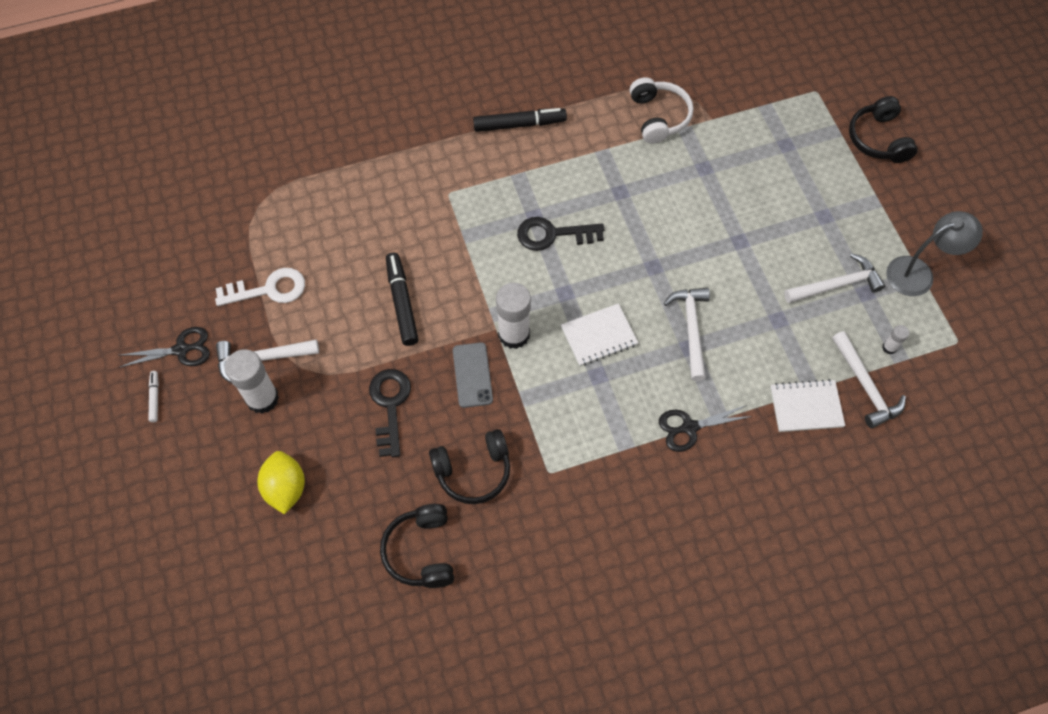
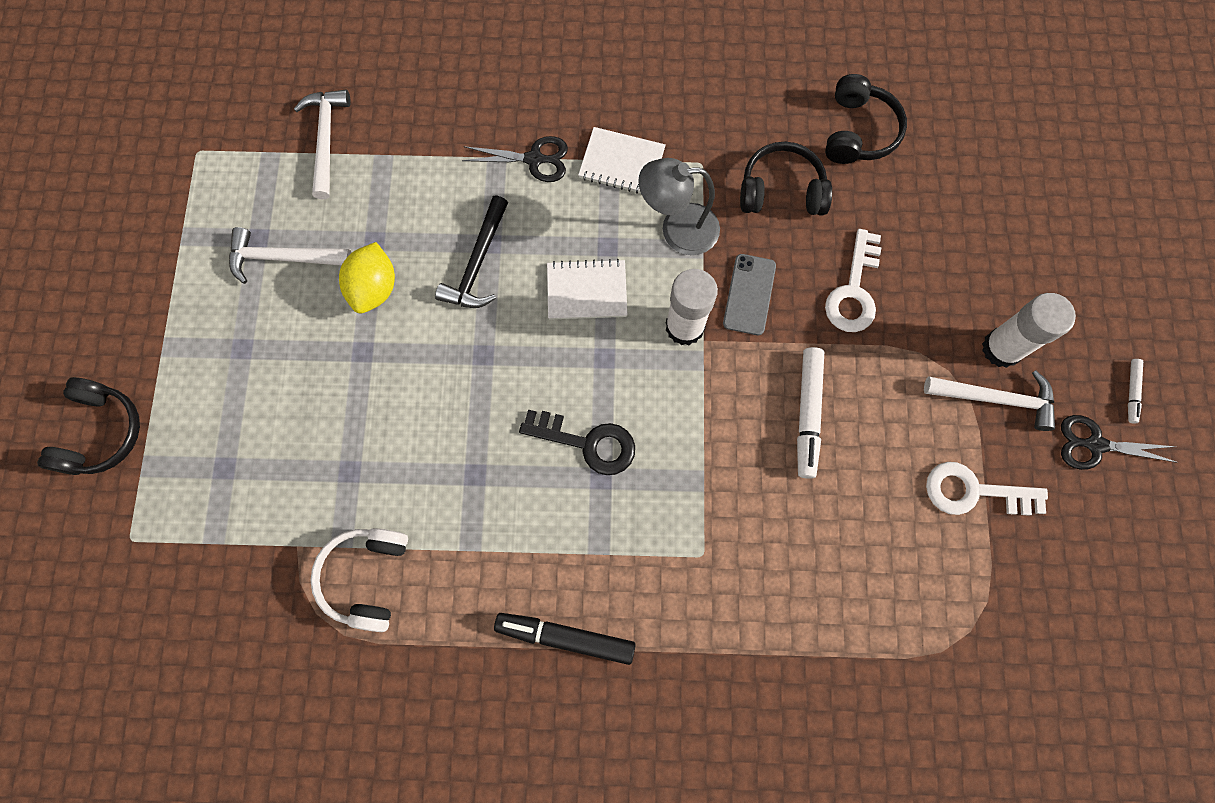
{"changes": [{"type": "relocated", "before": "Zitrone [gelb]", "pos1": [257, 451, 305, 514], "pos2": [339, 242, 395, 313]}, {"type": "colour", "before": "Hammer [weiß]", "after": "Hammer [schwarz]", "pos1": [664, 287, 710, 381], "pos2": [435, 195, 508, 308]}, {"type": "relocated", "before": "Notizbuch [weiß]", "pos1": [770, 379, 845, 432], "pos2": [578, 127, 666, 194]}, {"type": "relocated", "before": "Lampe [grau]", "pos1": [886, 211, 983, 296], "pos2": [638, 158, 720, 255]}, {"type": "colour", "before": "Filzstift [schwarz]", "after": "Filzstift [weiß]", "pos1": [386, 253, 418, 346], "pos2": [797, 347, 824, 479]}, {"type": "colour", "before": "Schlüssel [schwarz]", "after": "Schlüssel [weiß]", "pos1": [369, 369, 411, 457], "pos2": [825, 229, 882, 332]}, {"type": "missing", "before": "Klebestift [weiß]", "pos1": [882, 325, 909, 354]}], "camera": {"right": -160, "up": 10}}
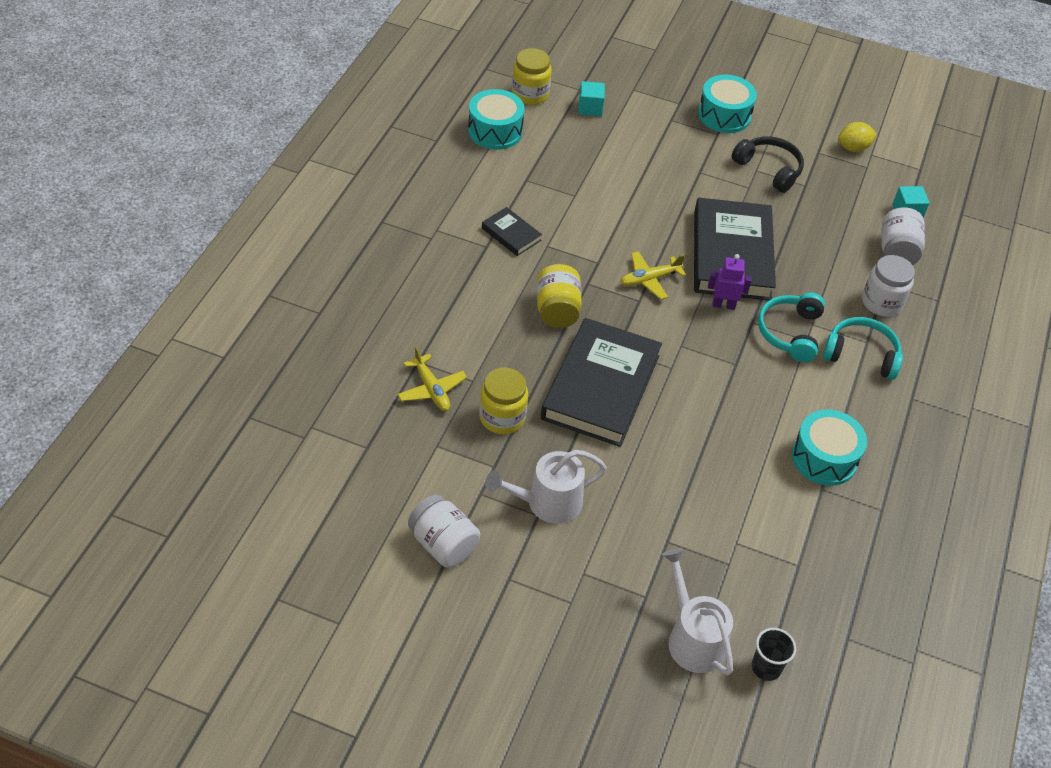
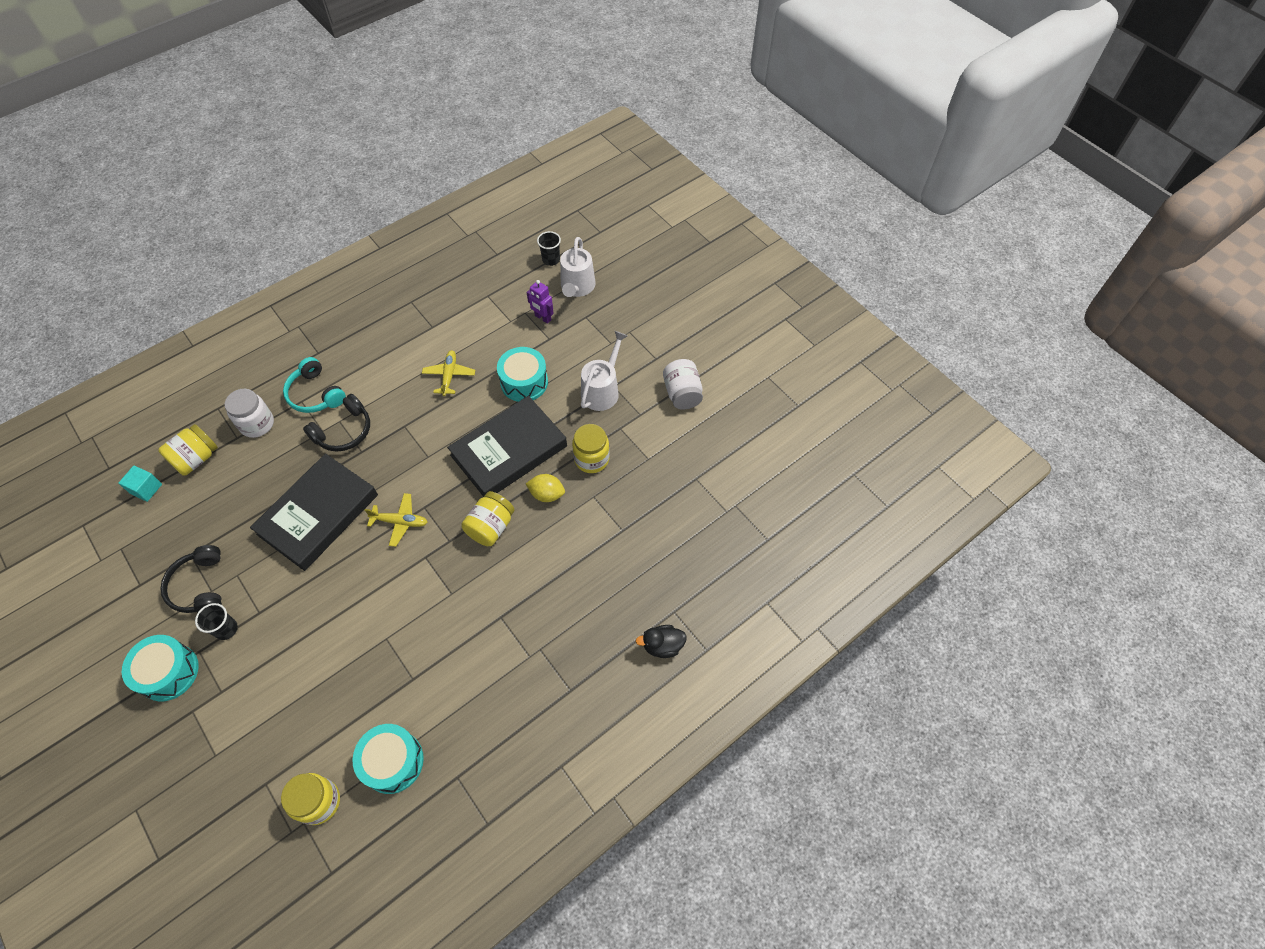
{"changes": [{"type": "colour", "before": "Einmachglas [weiß]", "after": "Einmachglas [gelb]", "pos1": [881, 207, 925, 265], "pos2": [158, 424, 218, 476]}, {"type": "appeared", "after": "Becher [schwarz]", "pos2": [195, 603, 238, 640]}, {"type": "colour", "before": "Kopfhörer [türkis]", "after": "Kopfhörer [schwarz]", "pos1": [758, 292, 825, 362], "pos2": [303, 394, 370, 452]}, {"type": "relocated", "before": "Flugzeug [gelb]", "pos1": [397, 346, 467, 411], "pos2": [422, 350, 475, 396]}, {"type": "relocated", "before": "Trommel [türkis]", "pos1": [792, 409, 867, 486], "pos2": [497, 347, 548, 402]}, {"type": "relocated", "before": "Roboter [lila]", "pos1": [708, 254, 752, 310], "pos2": [526, 280, 554, 324]}, {"type": "relocated", "before": "Zitrone [gelb]", "pos1": [838, 122, 877, 152], "pos2": [526, 474, 565, 502]}, {"type": "spun", "before": "Gießkanne [weiß]", "pos1": [485, 450, 607, 524], "pos2": [581, 331, 628, 411], "turn": -75}, {"type": "appeared", "after": "Ente [schwarz]", "pos2": [635, 625, 687, 658]}, {"type": "missing", "before": "Buch [schwarz]", "pos1": [482, 207, 542, 256]}, {"type": "missing", "before": "Kubus [türkis]", "pos1": [578, 81, 605, 116]}], "camera": {"right": -145, "up": 10}}
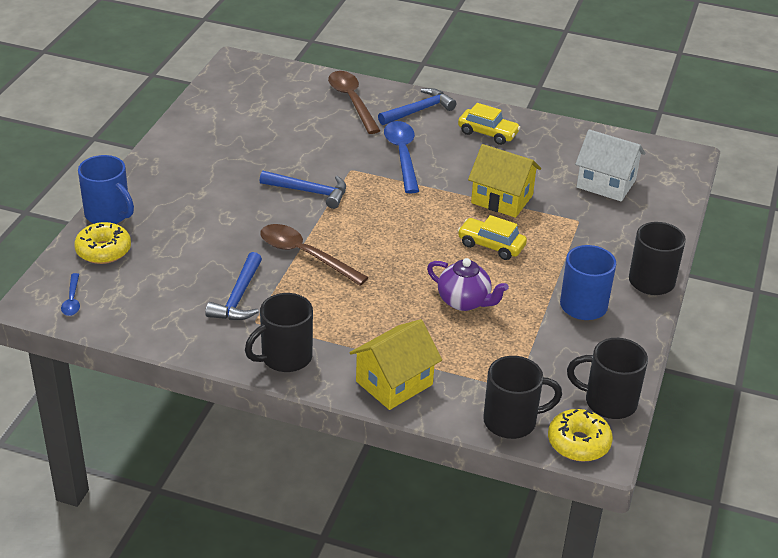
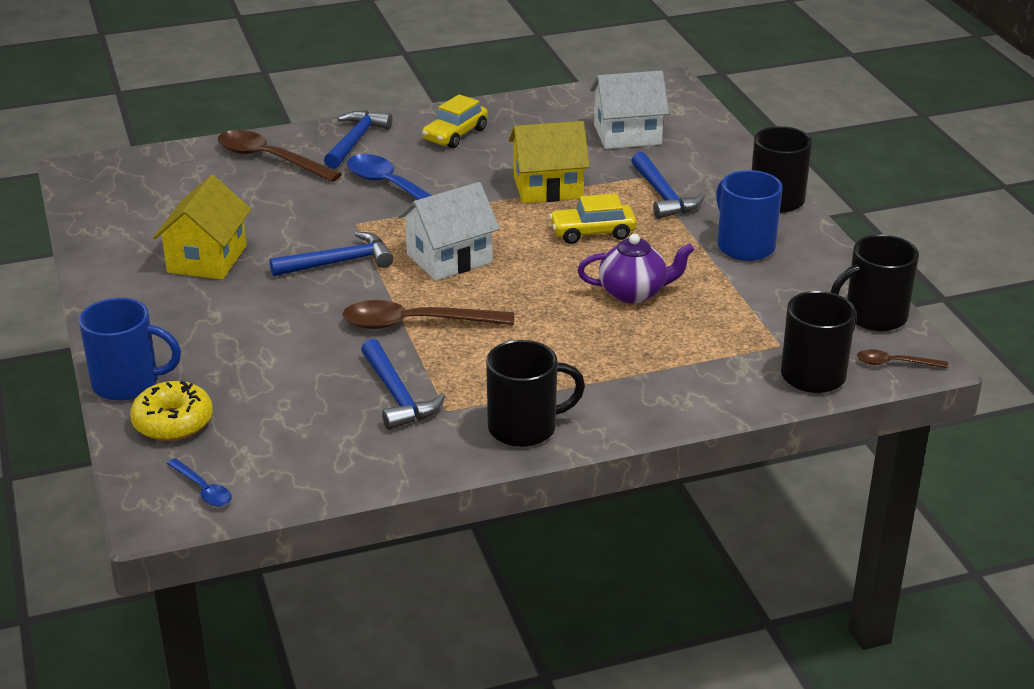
{"changes": [{"type": "relocated", "before": "Haus [gelb]", "pos1": [350, 319, 442, 410], "pos2": [153, 175, 251, 280]}, {"type": "appeared", "after": "Haus [weiß]", "pos2": [398, 182, 500, 281]}, {"type": "spun", "before": "Auto [gelb]", "pos1": [458, 103, 521, 145], "pos2": [422, 94, 488, 148], "turn": 135}, {"type": "spun", "before": "Tasse [schwarz]", "pos1": [245, 293, 313, 372], "pos2": [486, 340, 585, 447], "turn": -120}, {"type": "appeared", "after": "Hammer [blau]", "pos2": [631, 152, 705, 219]}, {"type": "exchanged", "before": "Donut [gelb]", "after": "Löffel [braun]", "pos1": [548, 409, 613, 462], "pos2": [857, 349, 948, 368]}], "camera": {"right": -35, "up": -5}}
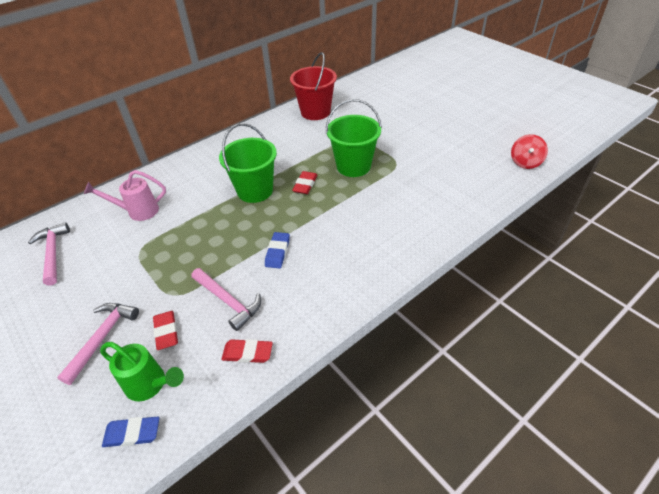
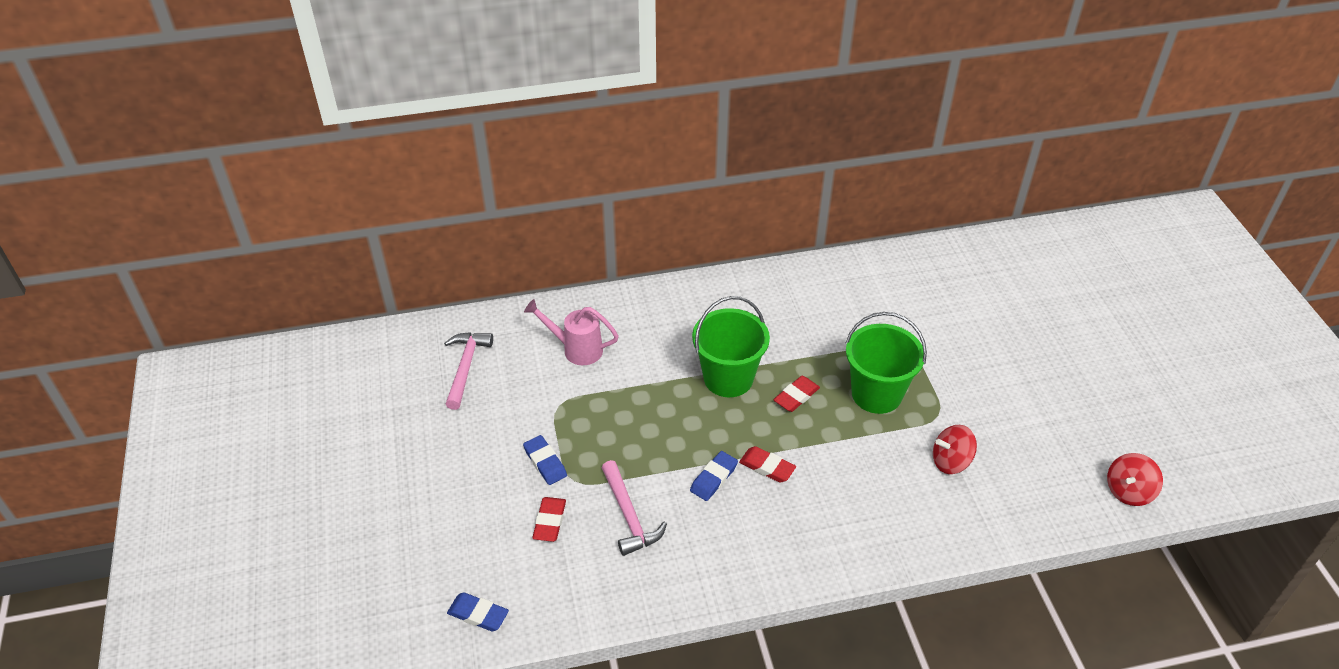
{"changes": [{"type": "appeared", "after": "Radiergummi [blau]", "pos2": [523, 435, 567, 485]}, {"type": "relocated", "before": "Radiergummi [rot]", "pos1": [221, 339, 273, 363], "pos2": [739, 446, 796, 483]}, {"type": "appeared", "after": "Kreisel [rot]", "pos2": [933, 425, 977, 474]}, {"type": "missing", "before": "Hammer [rosa]", "pos1": [57, 303, 139, 385]}, {"type": "missing", "before": "Gießkanne [grün]", "pos1": [100, 342, 184, 402]}, {"type": "missing", "before": "Eimer [rot]", "pos1": [290, 52, 337, 120]}], "camera": {"right": 25, "up": 0}}
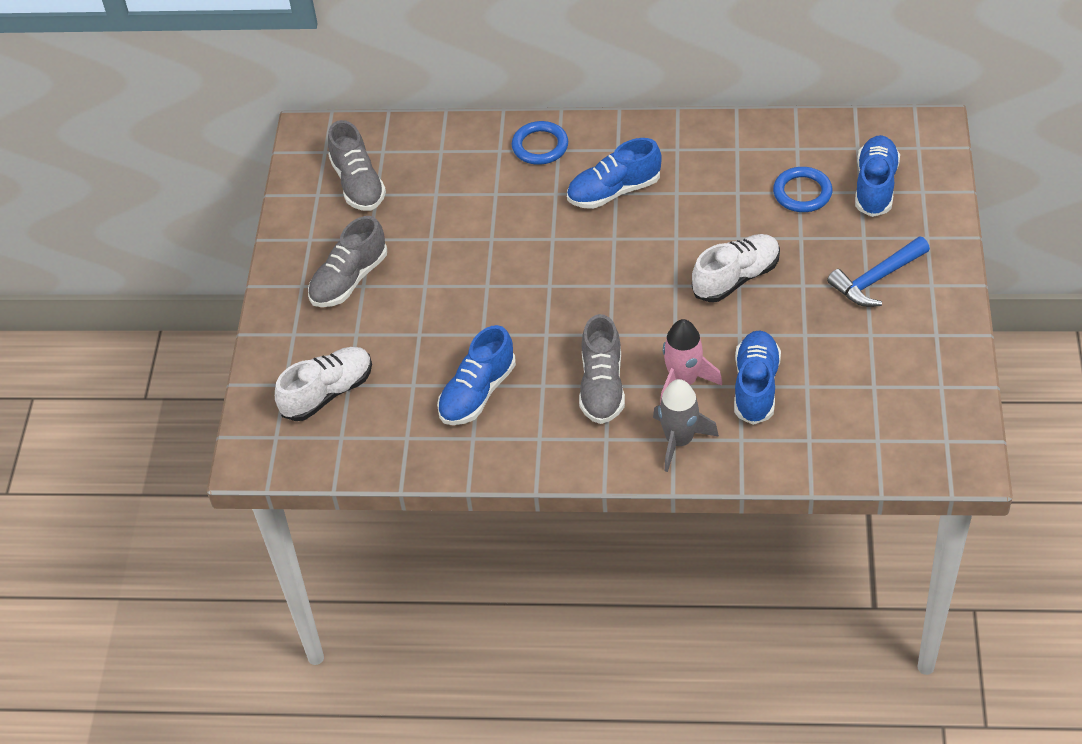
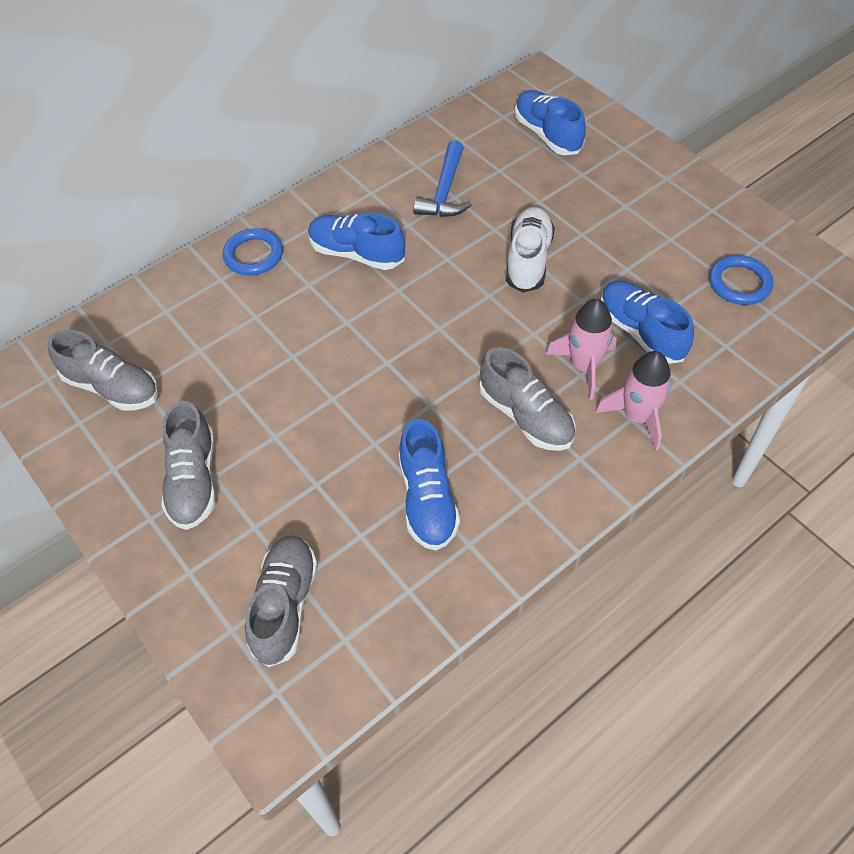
{"changes": [{"type": "colour", "before": "Schuh [weiß]", "after": "Schuh [grau]", "pos1": [275, 347, 372, 421], "pos2": [245, 535, 318, 667]}, {"type": "spun", "before": "Schuh [blau]", "pos1": [567, 138, 662, 209], "pos2": [308, 213, 405, 270], "turn": 90}, {"type": "relocated", "before": "Hammer [blau]", "pos1": [827, 236, 930, 307], "pos2": [413, 140, 472, 217]}, {"type": "colour", "before": "Rakete [grau]", "after": "Rakete [rosa]", "pos1": [653, 379, 719, 472], "pos2": [595, 351, 672, 451]}, {"type": "relocated", "before": "Ring [blau]", "pos1": [773, 167, 833, 212], "pos2": [709, 255, 774, 305]}], "camera": {"right": -45, "up": 5}}
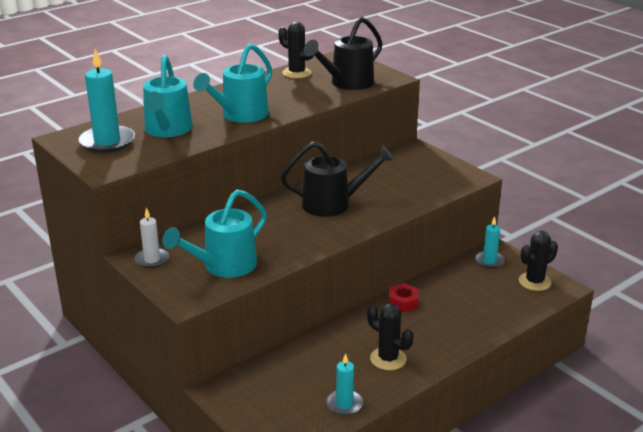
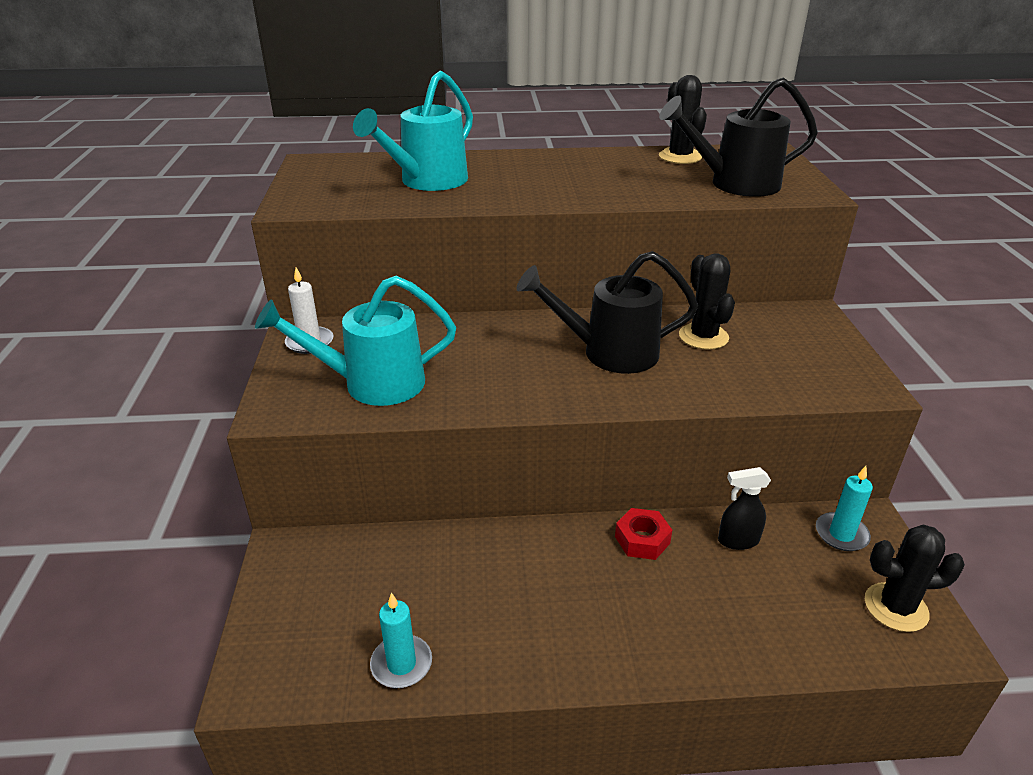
{"changes": [{"type": "spun", "before": "Gießkanne [schwarz]", "pos1": [281, 142, 394, 217], "pos2": [517, 251, 698, 374], "turn": 150}, {"type": "relocated", "before": "Kaktus [schwarz]", "pos1": [367, 303, 413, 370], "pos2": [679, 253, 735, 350]}, {"type": "appeared", "after": "Sprühflasche [schwarz]", "pos2": [718, 467, 771, 550]}, {"type": "missing", "before": "Kerze [türkis]", "pos1": [78, 49, 135, 153]}, {"type": "missing", "before": "Gießkanne [türkis]", "pos1": [193, 43, 272, 123]}], "camera": {"right": 35, "up": 5}}
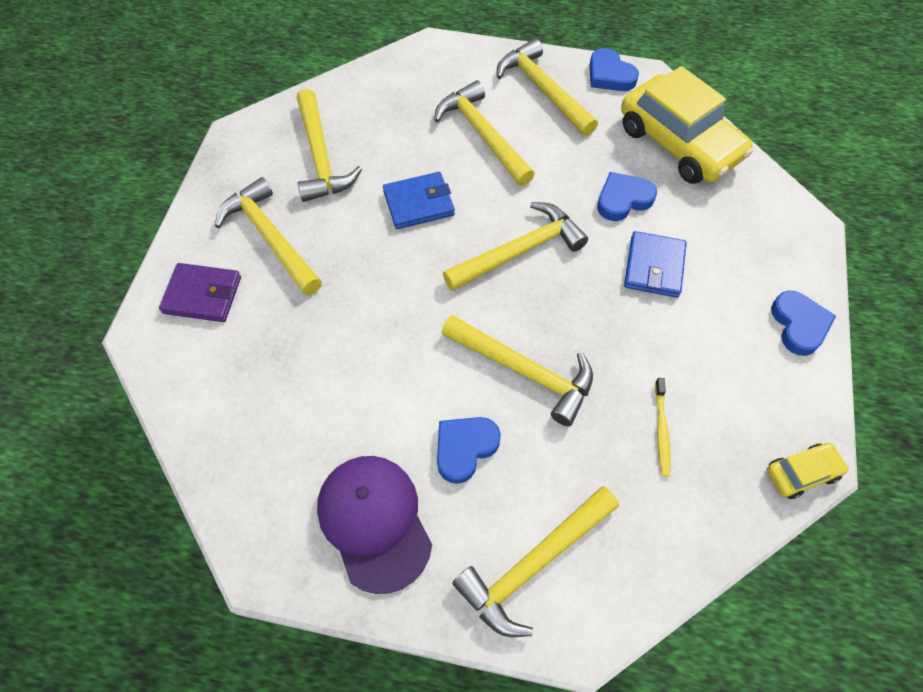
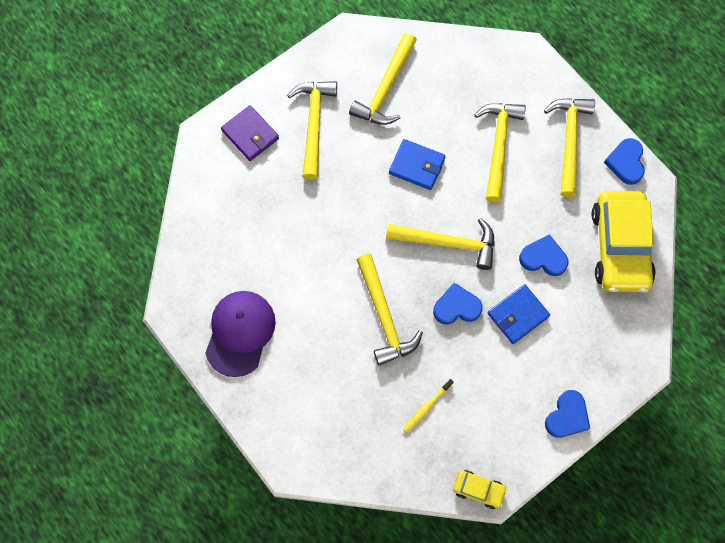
{"changes": [{"type": "relocated", "before": "Herz [blau]", "pos1": [437, 417, 501, 484], "pos2": [433, 283, 483, 325]}, {"type": "missing", "before": "Hammer [gelb]", "pos1": [452, 487, 619, 637]}], "camera": {"right": 40, "up": 10}}
